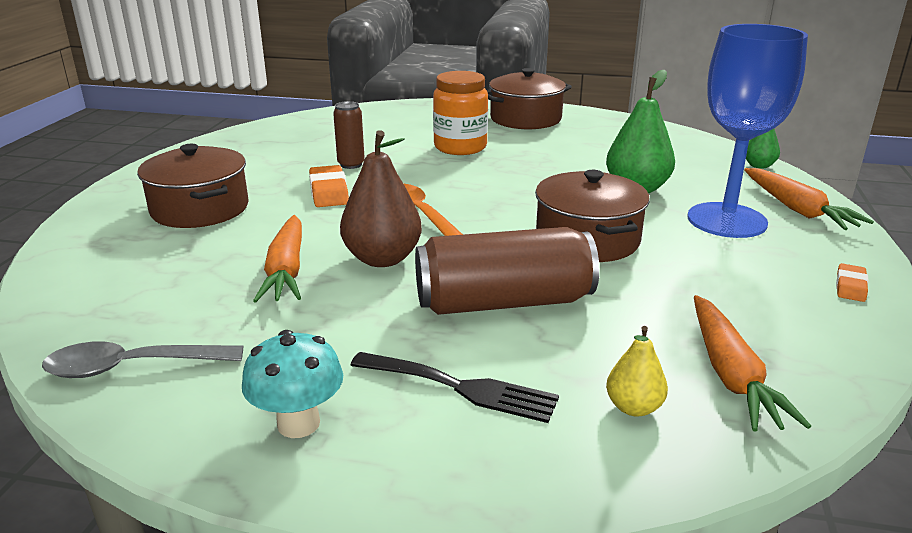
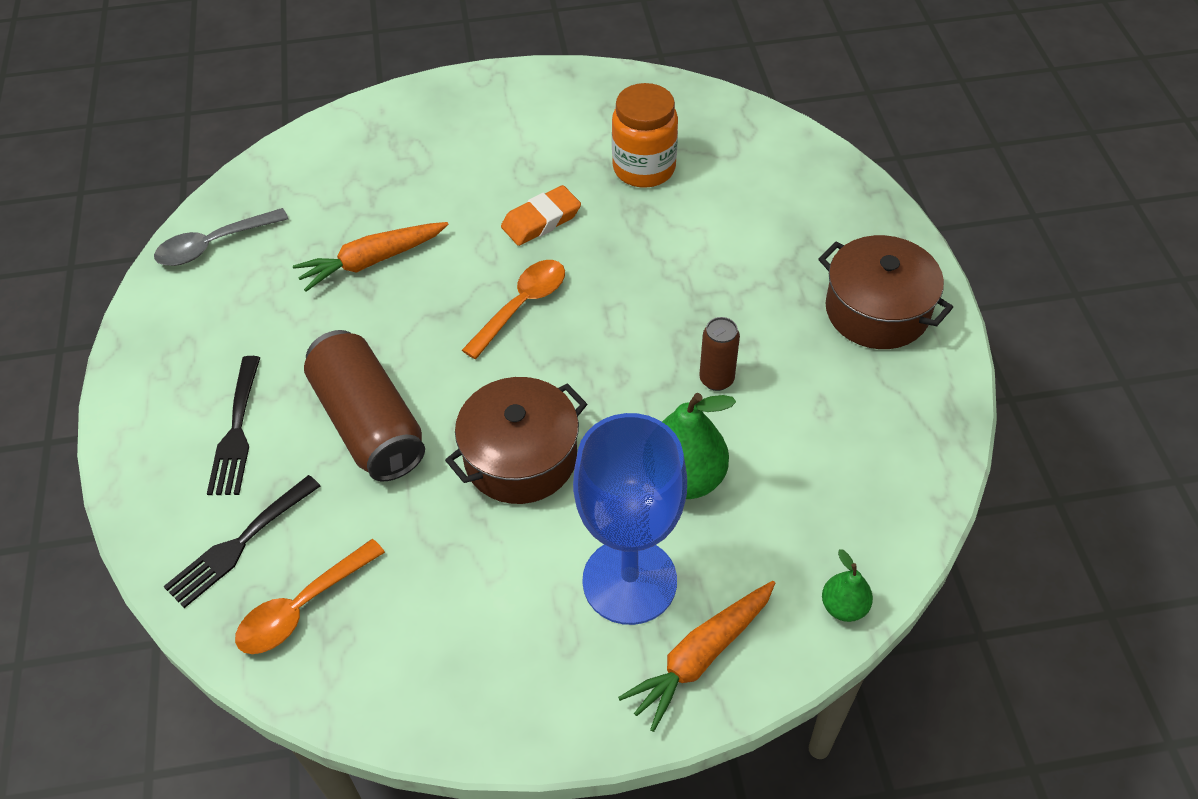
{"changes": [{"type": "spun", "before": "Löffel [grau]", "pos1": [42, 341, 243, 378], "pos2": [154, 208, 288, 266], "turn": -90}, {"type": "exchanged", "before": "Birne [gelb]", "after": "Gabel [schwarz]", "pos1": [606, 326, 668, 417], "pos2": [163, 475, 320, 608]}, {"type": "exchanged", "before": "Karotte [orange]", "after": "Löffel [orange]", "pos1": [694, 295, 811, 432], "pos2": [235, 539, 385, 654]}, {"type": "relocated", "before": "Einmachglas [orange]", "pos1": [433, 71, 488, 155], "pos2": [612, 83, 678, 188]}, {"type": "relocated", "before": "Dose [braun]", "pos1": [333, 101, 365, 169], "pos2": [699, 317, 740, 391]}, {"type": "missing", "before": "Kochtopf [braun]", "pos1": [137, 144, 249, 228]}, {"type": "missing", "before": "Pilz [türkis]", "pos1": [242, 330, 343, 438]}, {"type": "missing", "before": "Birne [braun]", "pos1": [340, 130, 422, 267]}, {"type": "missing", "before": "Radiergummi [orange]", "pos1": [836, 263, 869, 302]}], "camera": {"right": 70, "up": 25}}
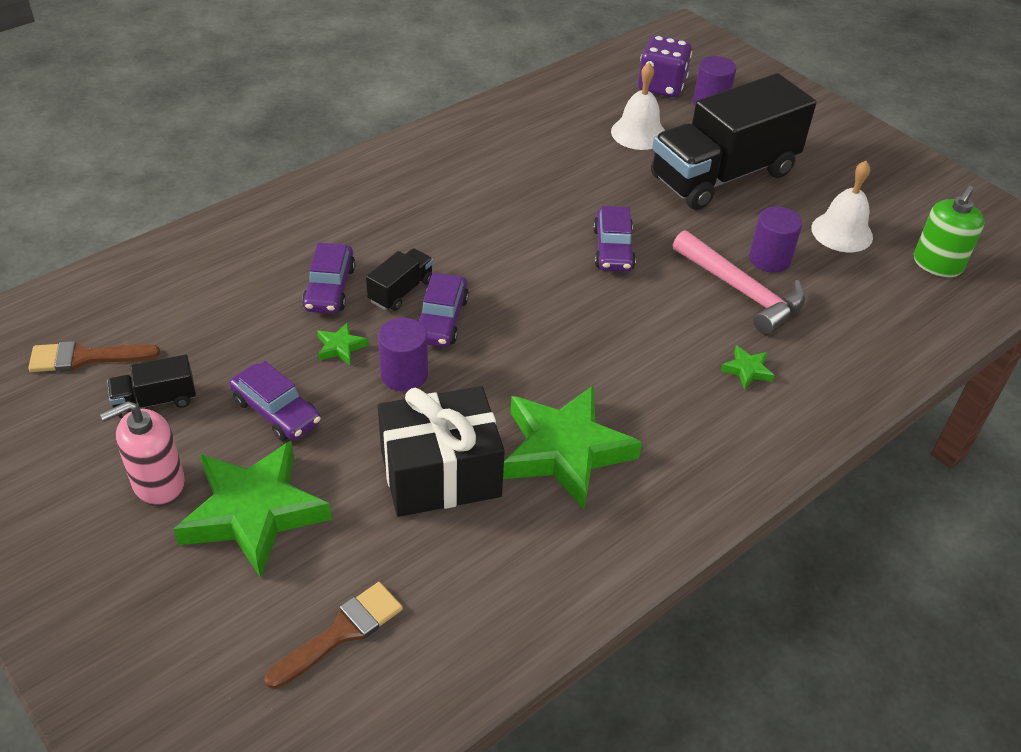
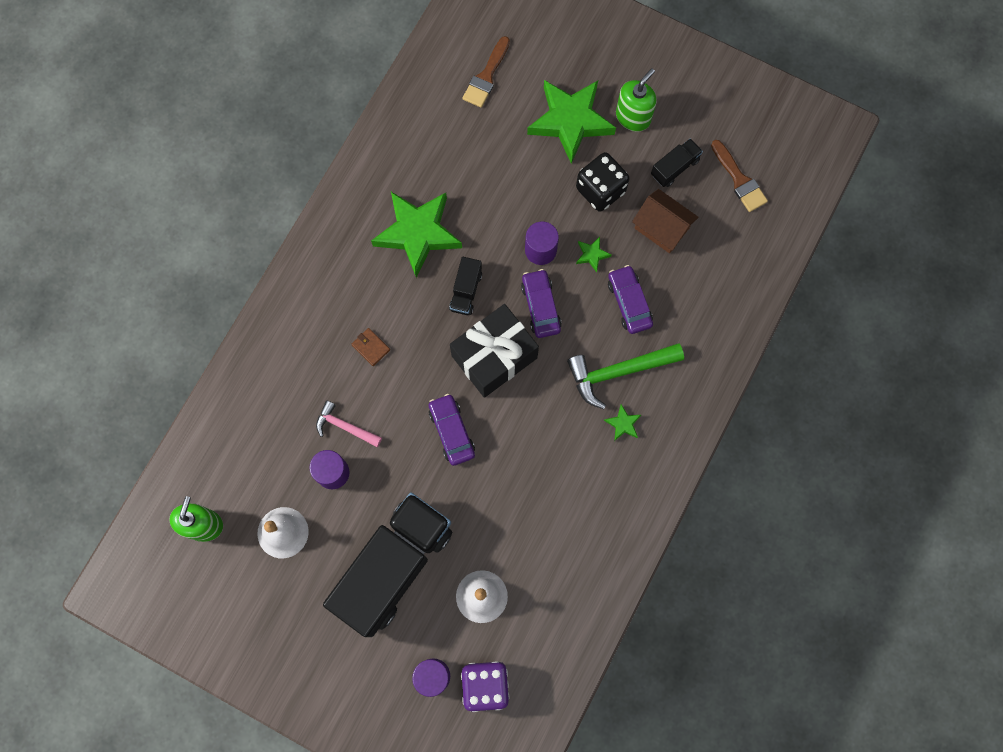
{"changes": [{"type": "size", "before": "Hammer [rosa]", "pos1": [673, 230, 806, 335], "pos2": [316, 400, 382, 447], "scale": 0.6}, {"type": "appeared", "after": "Geldbörse [braun]", "pos2": [351, 328, 390, 366]}, {"type": "relocated", "before": "Lastwagen [schwarz]", "pos1": [366, 248, 433, 311], "pos2": [449, 257, 482, 315]}, {"type": "relocated", "before": "Geschenk [schwarz]", "pos1": [378, 386, 505, 517], "pos2": [450, 304, 539, 398]}, {"type": "appeared", "after": "Hammer [grün]", "pos2": [567, 343, 684, 409]}, {"type": "exchanged", "before": "Auto [lila]", "after": "Spielwürfel [schwarz]", "pos1": [229, 361, 321, 441], "pos2": [576, 152, 630, 212]}, {"type": "relocated", "before": "Stern [grün]", "pos1": [721, 345, 775, 390], "pos2": [604, 404, 641, 441]}, {"type": "colour", "before": "Seifenspender [rosa]", "after": "Seifenspender [grün]", "pos1": [100, 401, 185, 506], "pos2": [616, 68, 657, 132]}, {"type": "appeared", "after": "Haus [braun]", "pos2": [632, 189, 699, 253]}, {"type": "spun", "before": "Pinsel [braun]", "pos1": [28, 341, 160, 372], "pos2": [711, 140, 768, 212], "turn": 90}], "camera": {"right": 160, "up": 30}}
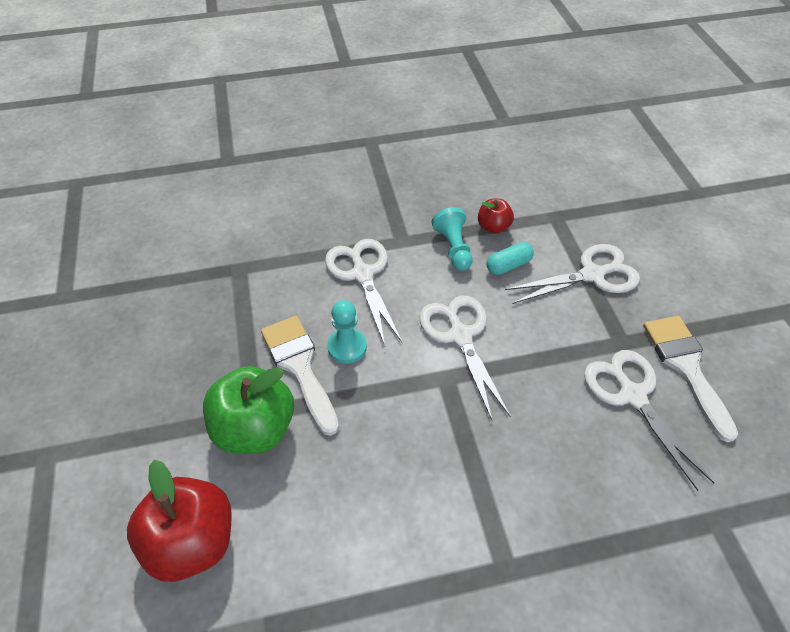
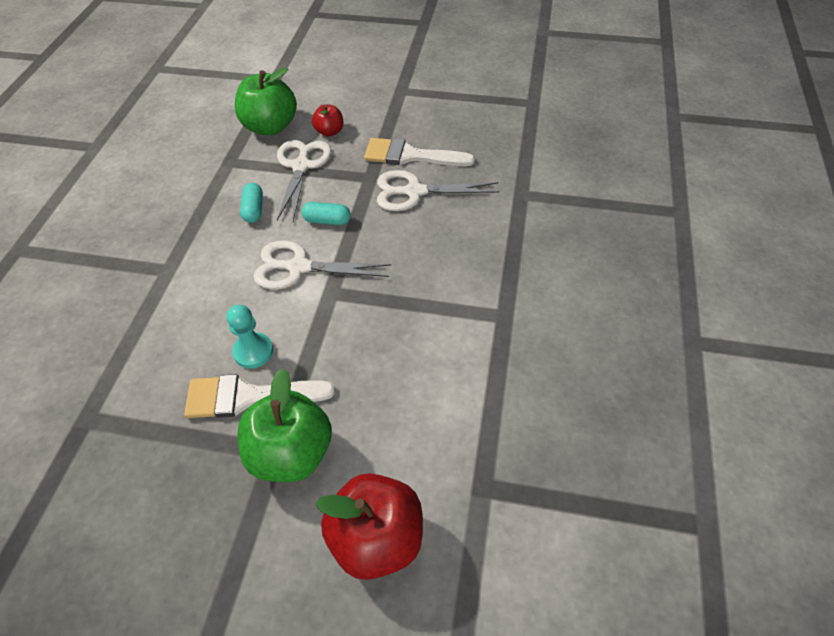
{"changes": [{"type": "appeared", "after": "Apfel [grün]", "pos2": [235, 67, 297, 135]}, {"type": "appeared", "after": "Kapsel [türkis]", "pos2": [302, 202, 351, 225]}, {"type": "relocated", "before": "Apfel [rot]", "pos1": [478, 199, 514, 234], "pos2": [312, 105, 343, 137]}, {"type": "missing", "before": "Schere [weiß]", "pos1": [325, 239, 402, 346]}, {"type": "missing", "before": "Bauer [türkis]", "pos1": [431, 207, 473, 271]}], "camera": {"right": -65, "up": 0}}
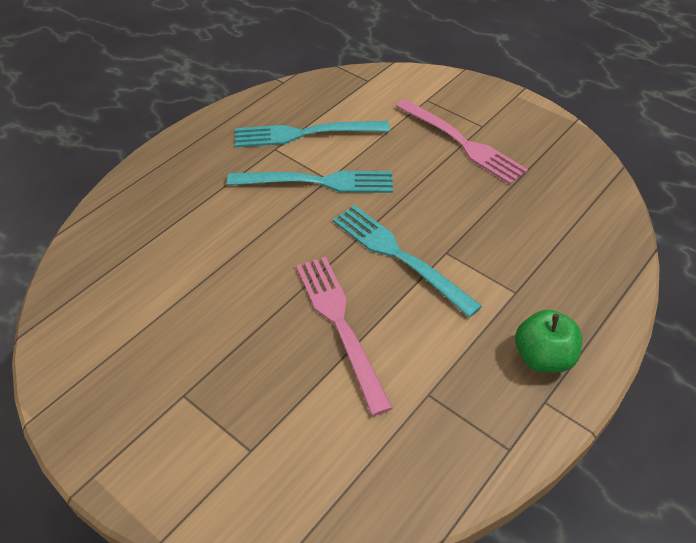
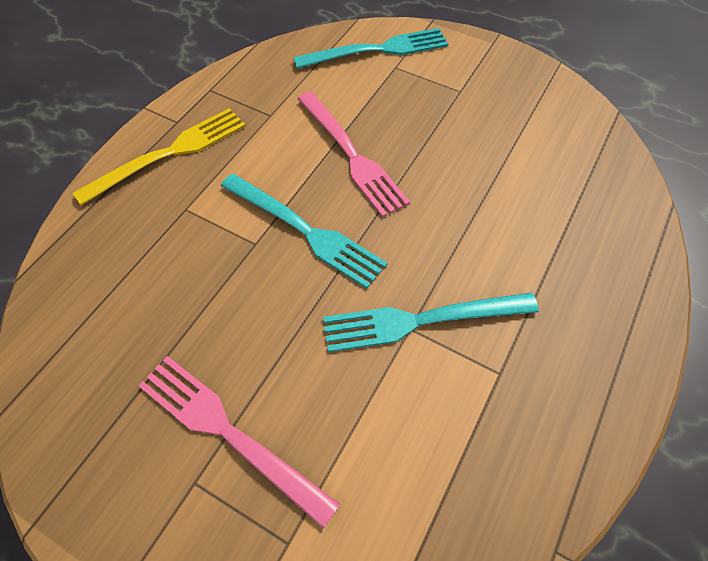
{"changes": [{"type": "exchanged", "before": "Apfel [grün]", "after": "Gabel [gelb]", "pos1": [515, 310, 582, 373], "pos2": [73, 108, 246, 205]}, {"type": "relocated", "before": "Gabel [türkis]", "pos1": [235, 121, 390, 147], "pos2": [293, 28, 448, 69]}], "camera": {"right": 170, "up": 10}}
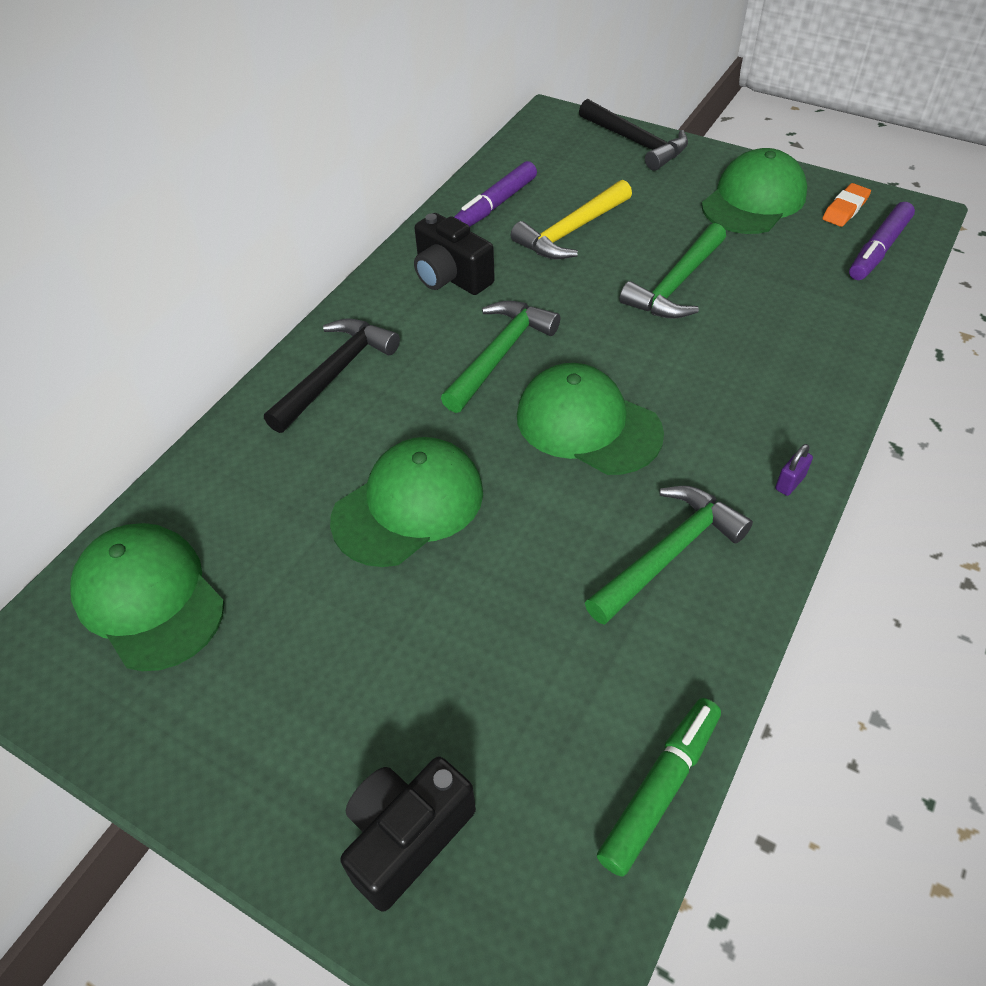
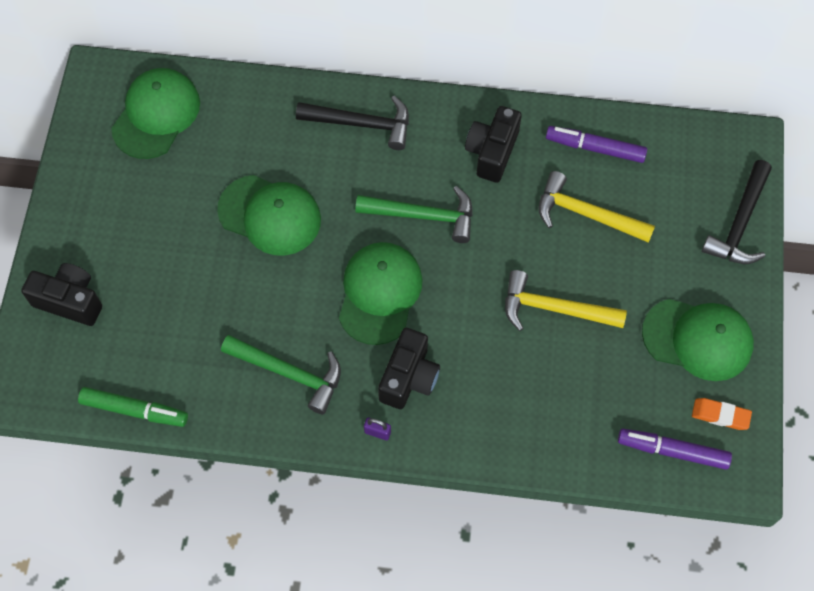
{"changes": [{"type": "appeared", "after": "Kamera [schwarz]", "pos2": [378, 328, 440, 409]}, {"type": "colour", "before": "Hammer [grün]", "after": "Hammer [gelb]", "pos1": [619, 223, 726, 319], "pos2": [505, 270, 627, 331]}], "camera": {"right": 65, "up": 15}}
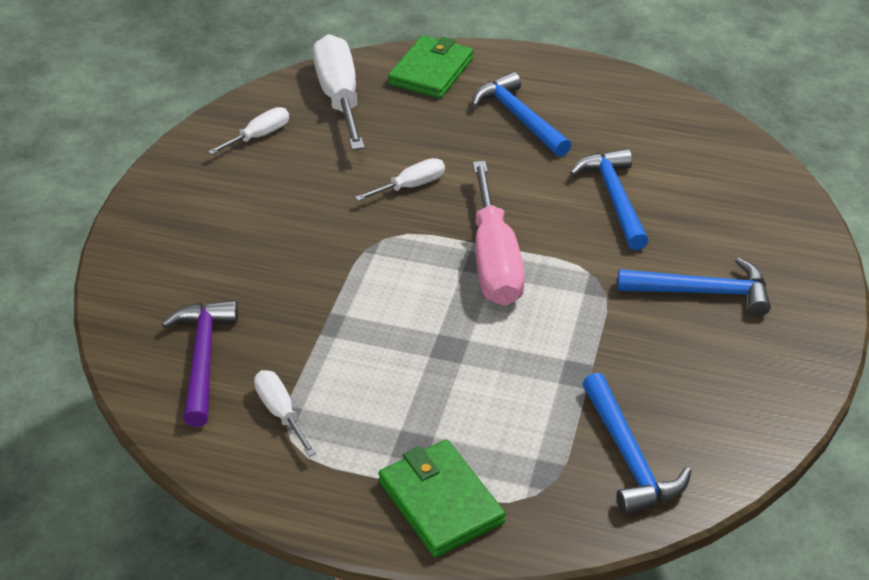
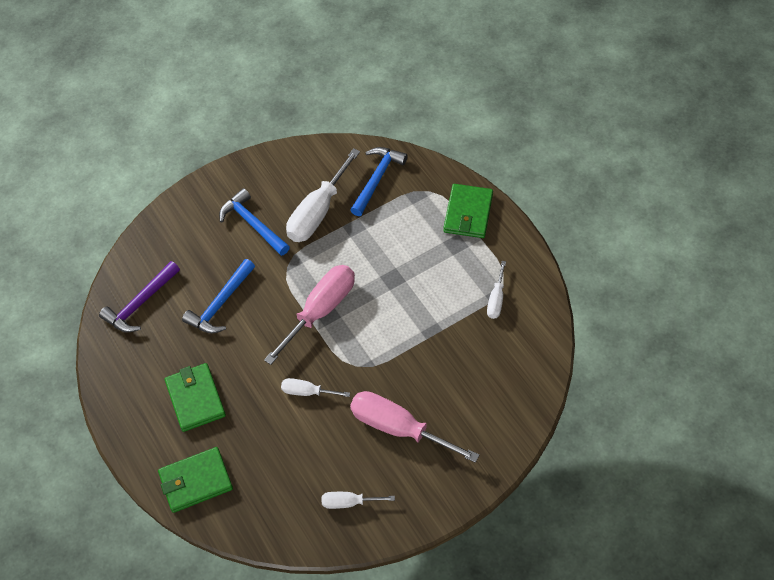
{"changes": [{"type": "relocated", "before": "Hammer [lila]", "pos1": [162, 300, 238, 427], "pos2": [99, 261, 180, 332]}, {"type": "exchanged", "before": "Hammer [blau]", "after": "Geldbörse [grün]", "pos1": [472, 72, 571, 157], "pos2": [165, 363, 226, 432]}, {"type": "relocated", "before": "Schraubenzieher [weiß]", "pos1": [313, 34, 365, 150], "pos2": [286, 148, 360, 242]}, {"type": "appeared", "after": "Schraubenzieher [rosa]", "pos2": [350, 391, 479, 463]}], "camera": {"right": -135, "up": 15}}
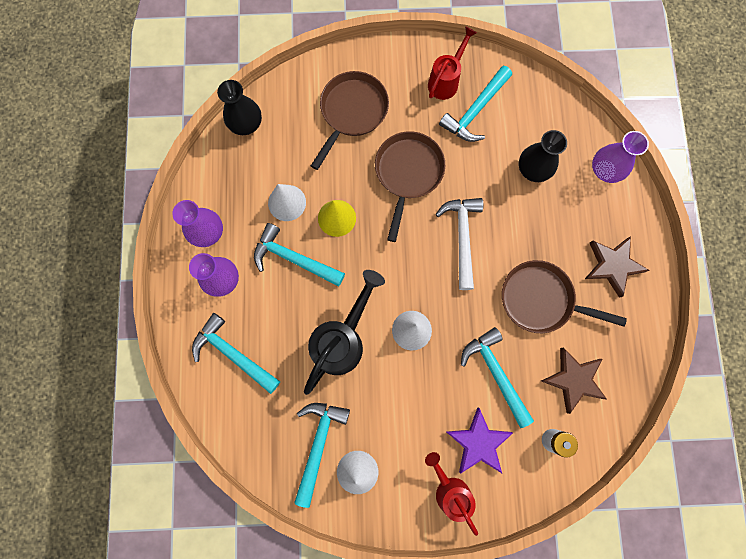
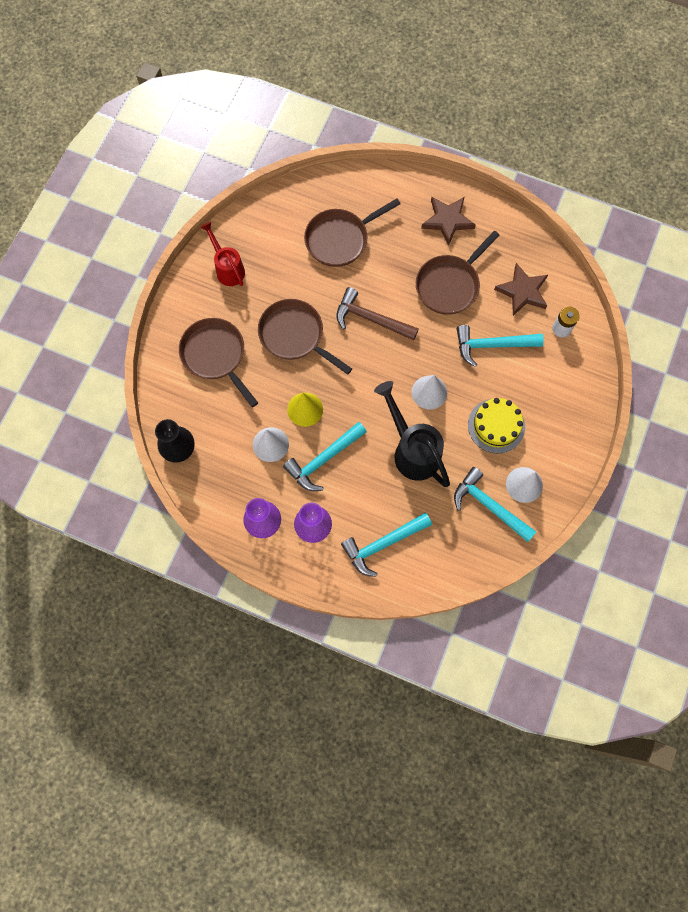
{"changes": [{"type": "exchanged", "before": "Vase [schwarz]", "after": "Pfanne [braun]", "pos1": [519, 130, 567, 182], "pos2": [304, 198, 401, 267]}, {"type": "colour", "before": "Hammer [weiß]", "after": "Hammer [braun]", "pos1": [435, 198, 483, 290], "pos2": [336, 287, 419, 341]}, {"type": "appeared", "after": "Kuchen [gelb]", "pos2": [468, 398, 525, 453]}, {"type": "missing", "before": "Gießkanne [rot]", "pos1": [425, 452, 478, 536]}, {"type": "missing", "before": "Hammer [türkis]", "pos1": [439, 66, 512, 142]}, {"type": "missing", "before": "Stern [lila]", "pos1": [447, 408, 513, 473]}, {"type": "missing", "before": "Vase [lila]", "pos1": [592, 131, 649, 183]}], "camera": {"right": -65, "up": -5}}
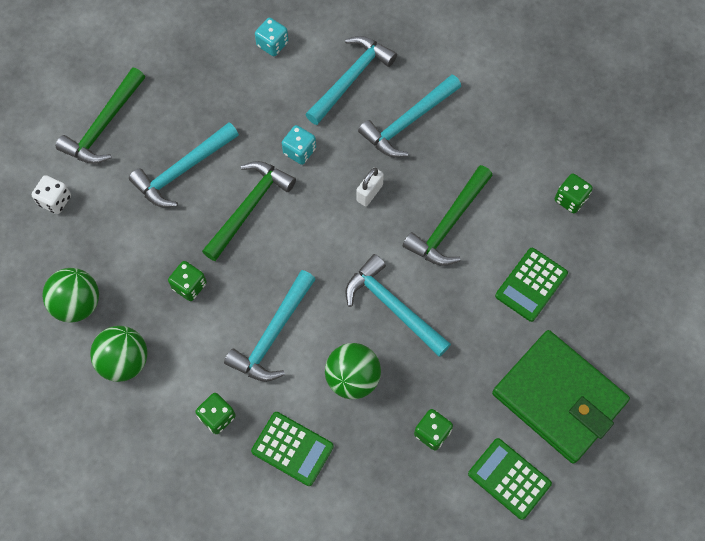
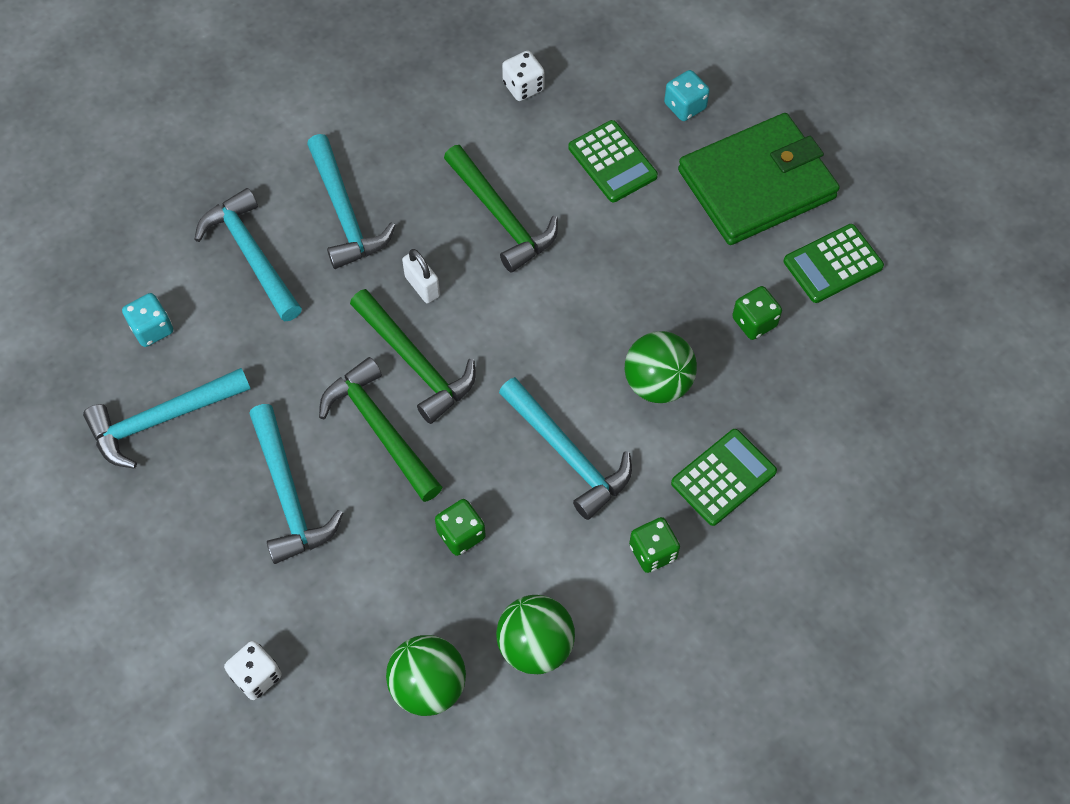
{"changes": [{"type": "relocated", "before": "Hammer [türkis]", "pos1": [345, 254, 451, 357], "pos2": [83, 368, 250, 469]}, {"type": "relocated", "before": "Hammer [grün]", "pos1": [56, 68, 145, 164], "pos2": [350, 289, 476, 424]}, {"type": "colour", "before": "Spielwürfel [grün]", "after": "Spielwürfel [weiß]", "pos1": [555, 173, 593, 214], "pos2": [502, 51, 545, 101]}, {"type": "relocated", "before": "Spielwürfel [türkis]", "pos1": [282, 125, 316, 165], "pos2": [664, 70, 710, 121]}], "camera": {"right": -70, "up": -5}}
